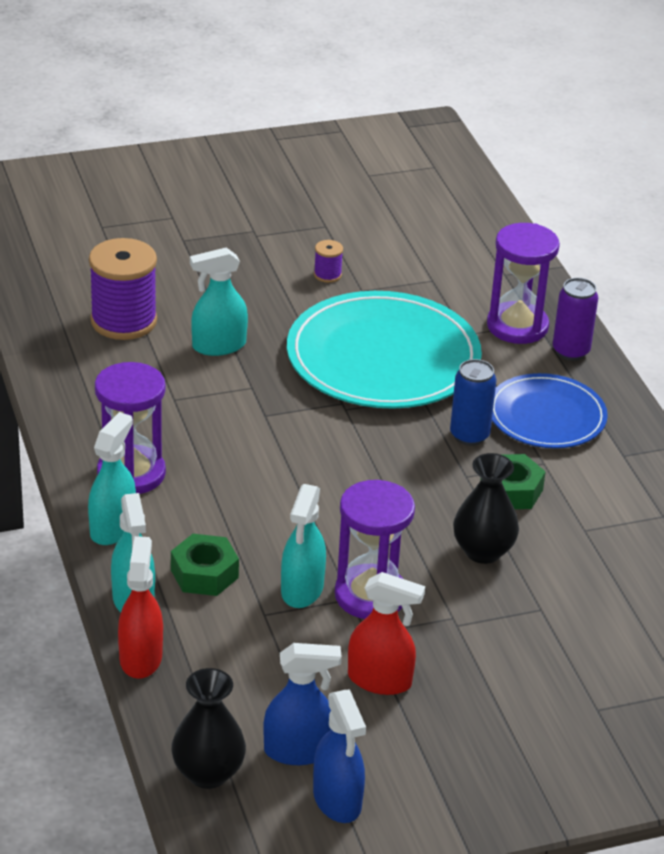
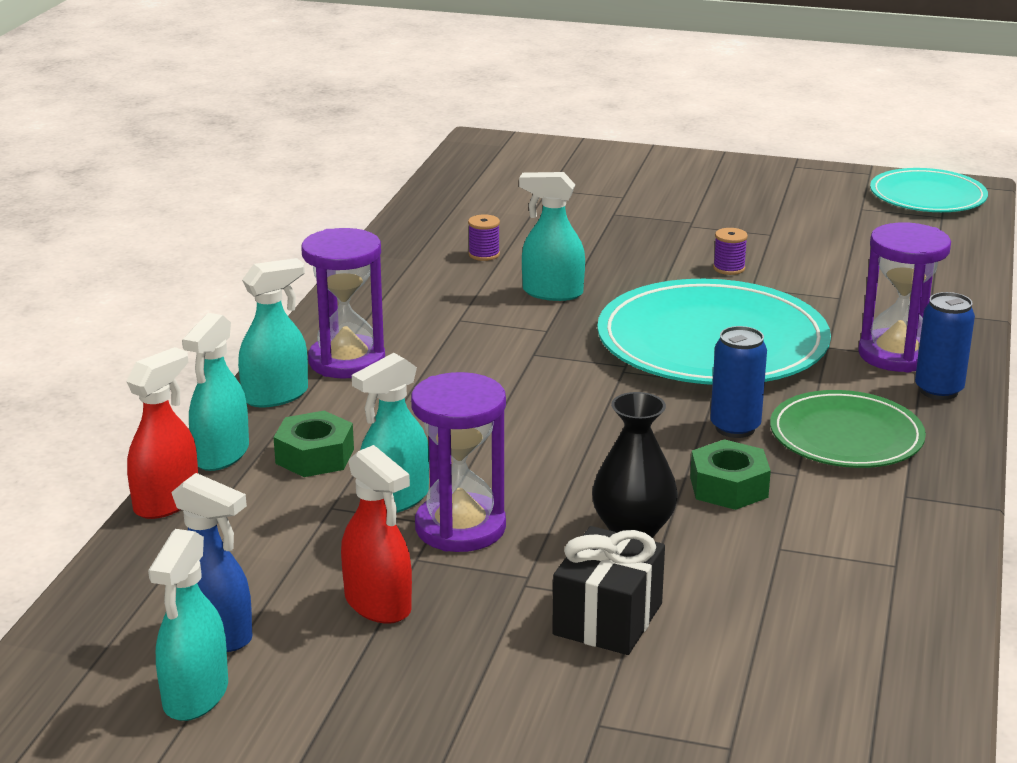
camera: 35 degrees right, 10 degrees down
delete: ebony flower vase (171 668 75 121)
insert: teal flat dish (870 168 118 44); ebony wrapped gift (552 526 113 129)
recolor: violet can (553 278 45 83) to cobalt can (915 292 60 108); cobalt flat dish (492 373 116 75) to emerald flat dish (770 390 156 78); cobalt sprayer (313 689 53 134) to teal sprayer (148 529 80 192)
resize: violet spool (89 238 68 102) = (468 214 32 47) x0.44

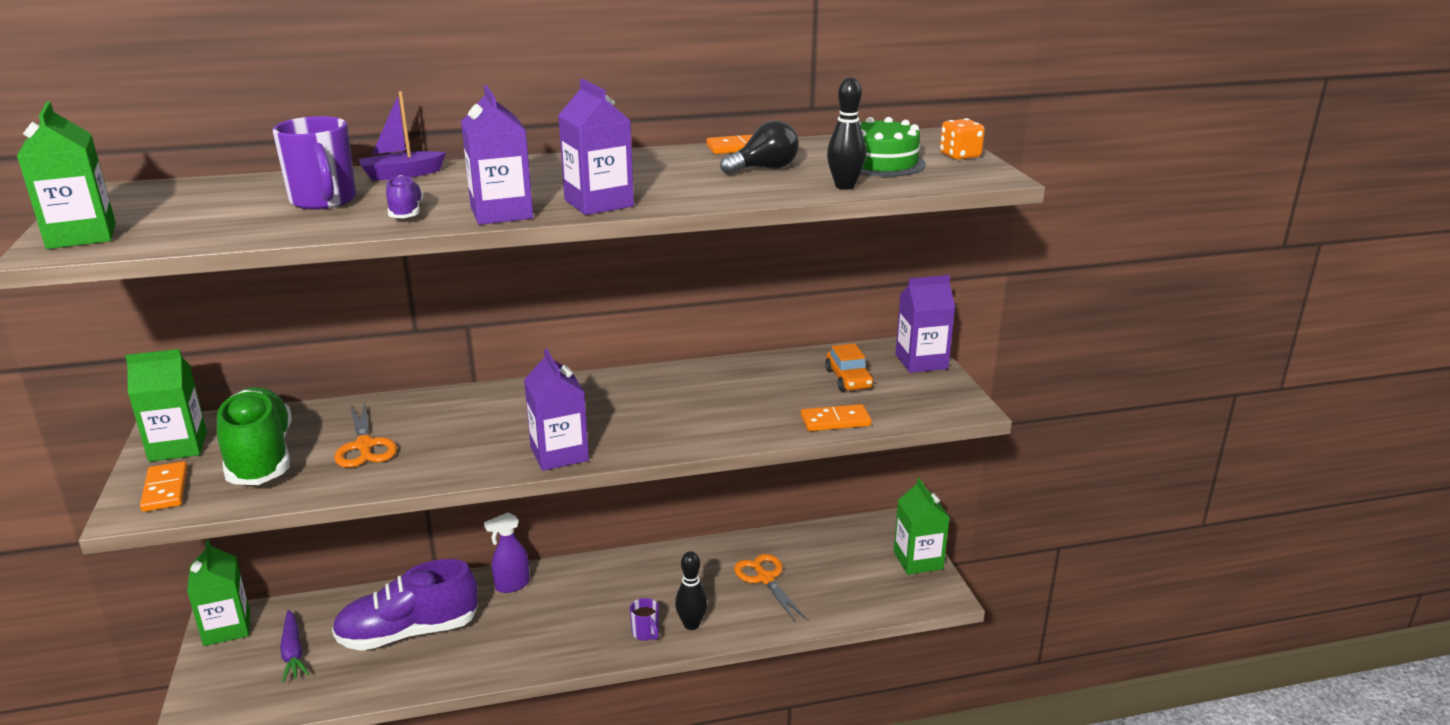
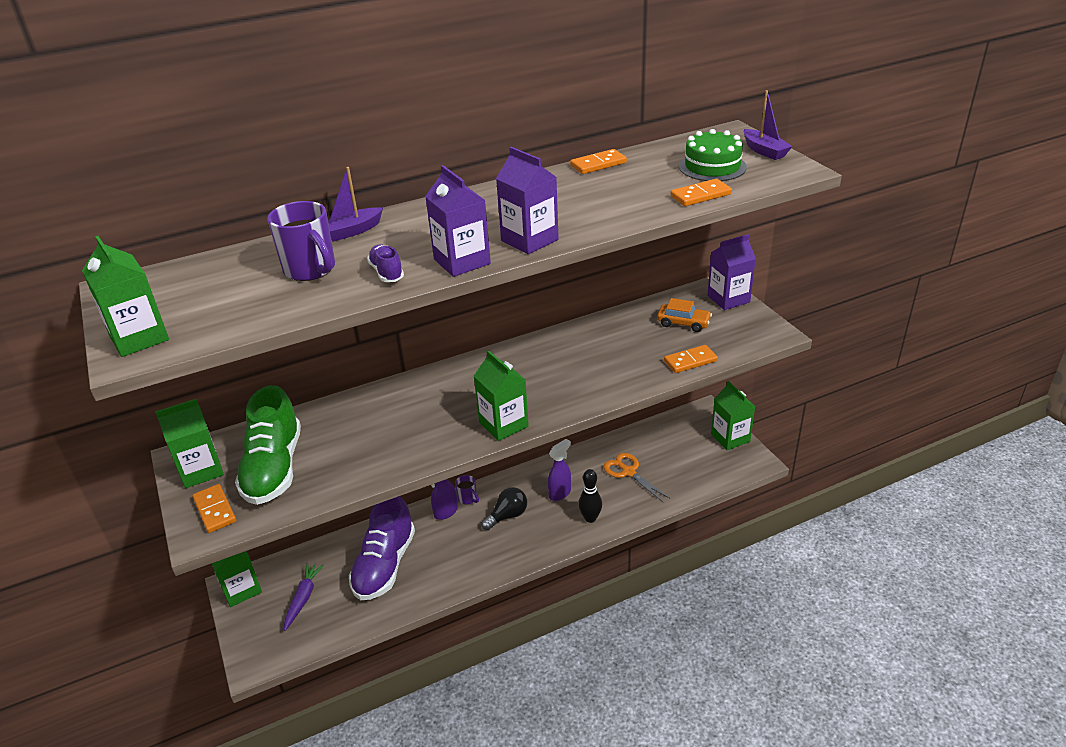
camera: 10 degrees left, 10 degrees up
delete: orange pair of scissors (334 403 63 65)
insert: violet sprayer (548 439 23 62)
move: ebony light bulb (720 120 79 55) to (481 487 46 43); violet coffee mug (630 598 29 43) to (455 475 24 29)
replace: ebony bowling pin (827 77 39 113) to orange domino piece (670 179 62 27); orange dice (940 118 45 42) to violet boat (744 90 49 70)
recolor: violet carton (524 349 65 122) to emerald carton (474 350 55 91)
rotate: orange toy car (825 343 49 48) = (657 298 55 34) 45 degrees counterclockwise; emerald sneaker (217 387 75 98) = (235 385 66 120) 150 degrees counterclockwise; violet sneaker (332 559 146 92) = (349 496 66 104) 45 degrees counterclockwise; violet toy carrot (280 610 29 72) = (284 563 40 68) 135 degrees counterclockwise

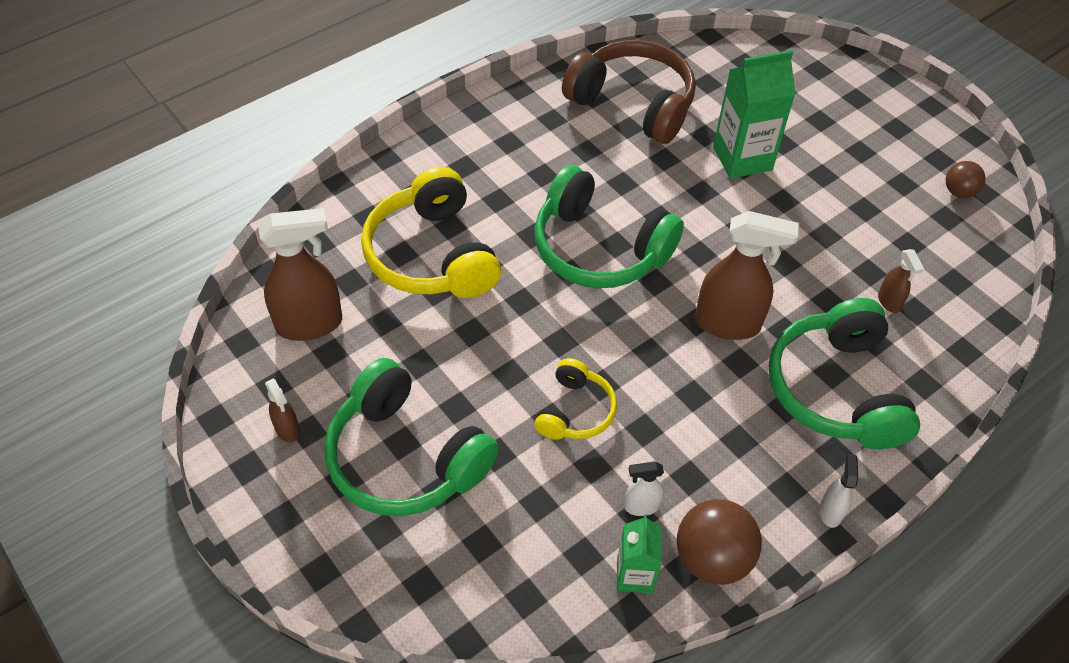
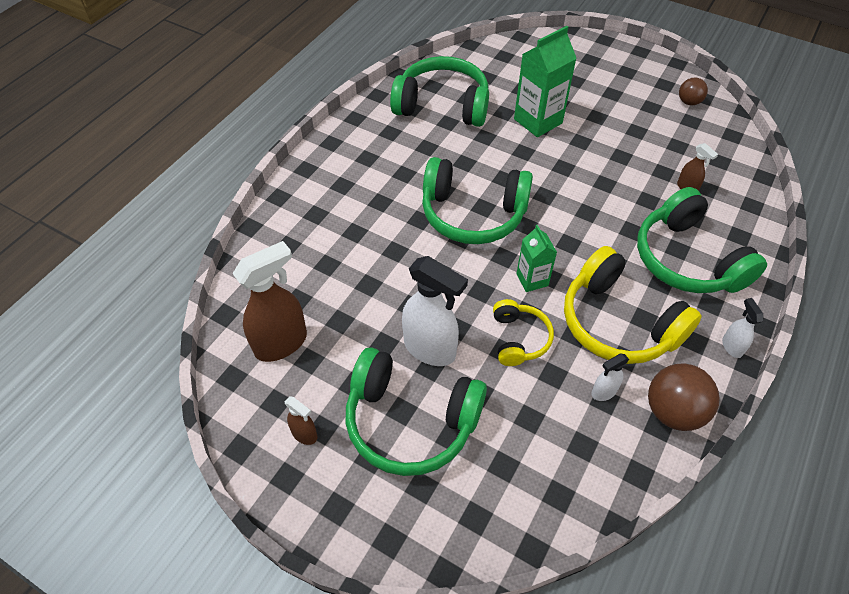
camera: 20 degrees left, 0 degrees up
delete: russet sprayer (695 211 104 129)
insert: white sprayer (402 256 66 110)
move: golden headphones (361 167 140 131) to (564 246 138 118); emerald carton (617 514 45 79) to (516 225 41 67)
recolor: russet headphones (562 40 134 104) to emerald headphones (390 56 99 71)

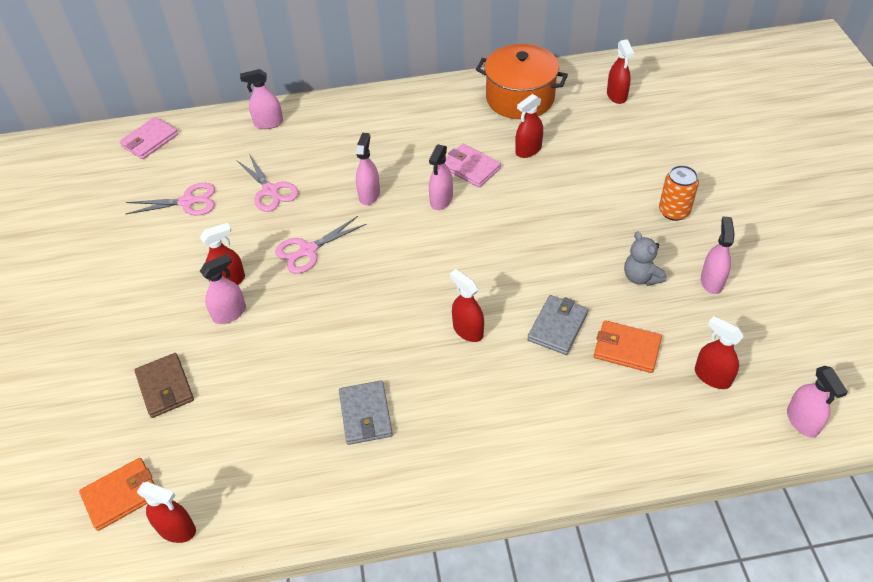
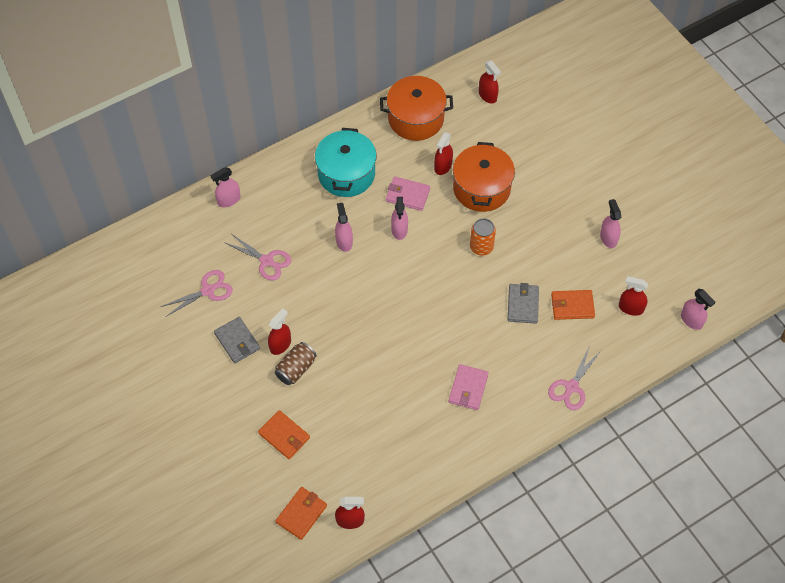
camera: 25 degrees left, 10 degrees up
delete: grey teddy (624 231 42 55); crimson sprayer (450 269 34 73)
insert: teal cooking pot (315 128 61 69); orange cooking pot (453 142 62 70)
move: rosy wallet (119 117 59 42) to (449 364 40 46); orange can (659 165 40 56) to (470 218 26 38); rosy pair of scissors (275 216 91 58) to (548 346 53 64); grey wallet (339 381 54 64) to (214 317 46 46)
replace: rosy sprayer (200 254 46 70) to russet can (275 342 42 43)
recolor: russet wallet (134 353 60 65) to orange wallet (258 410 52 49)

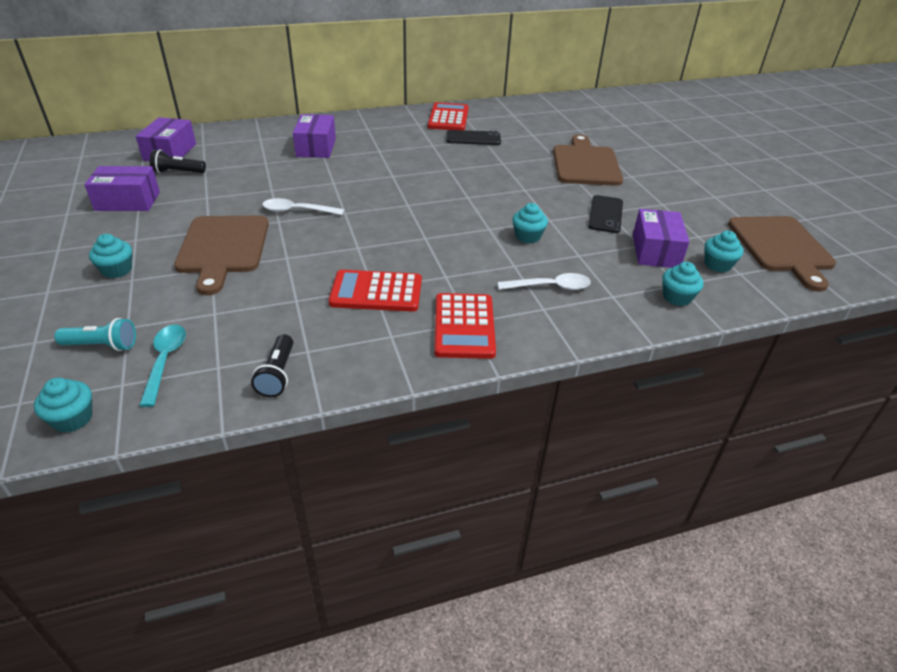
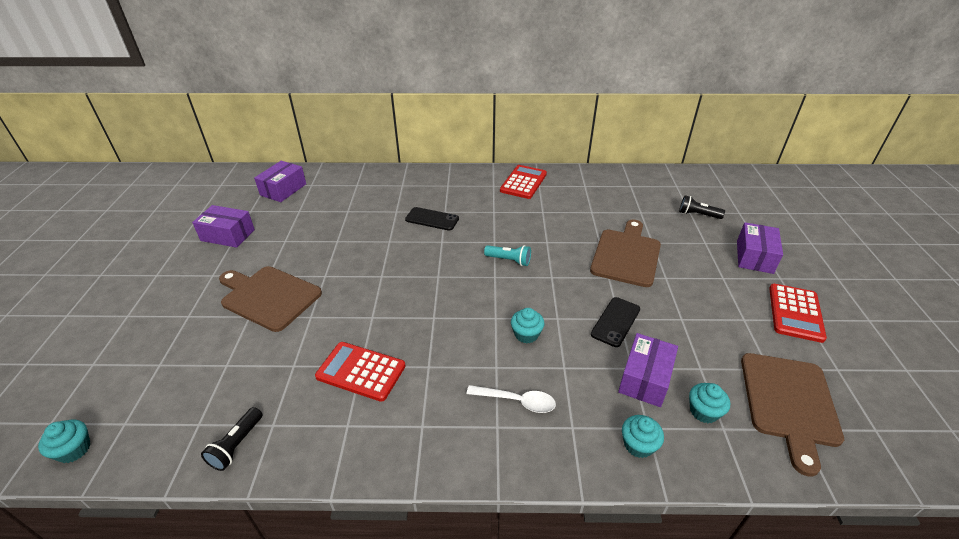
camera: 20 degrees right, 0 degrees up
delete: white spoon (262 198 82 17); teal muffin (89 234 43 44); teal spoon (139 325 47 82)
move: violet parcel (293 114 43 44) to (737 222 46 52); ebony mobile phone (446 130 55 15) to (405 207 54 24); ebony torch (150 150 56 23) to (679 195 46 24); crimson pocket calculator (434 293 62 66) to (769 284 58 59); teal torch (54 318 82 33) to (484 245 47 21)
rotate: russet chopping board (174 215 95 80) = (219 266 103 66) 105 degrees clockwise

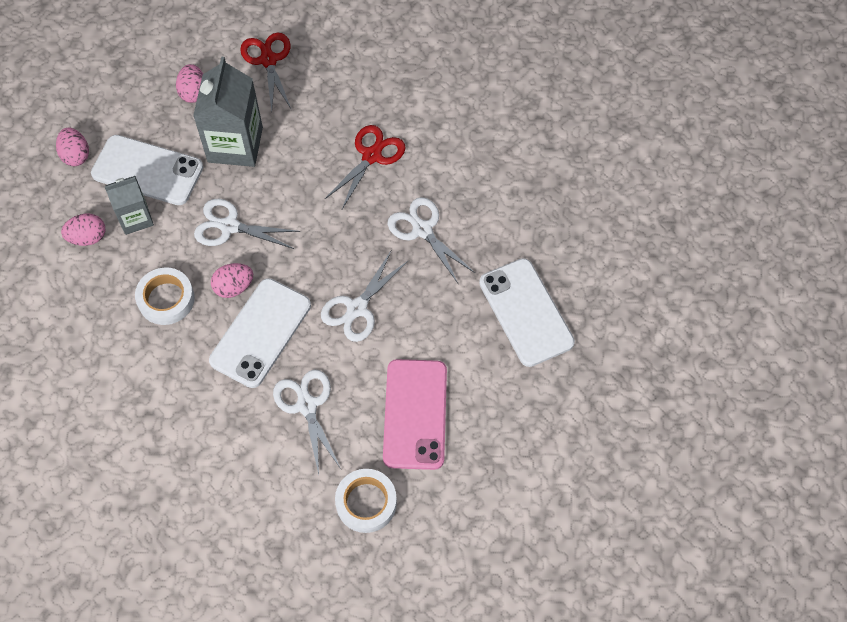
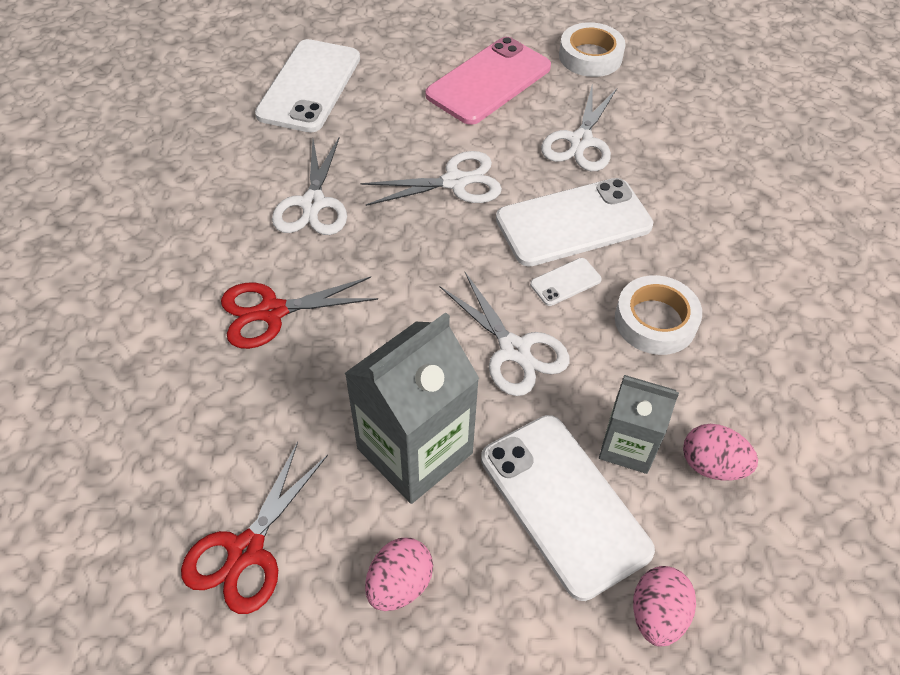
camera: 140 degrees left, 10 degrees down
replace: rosy egg (211 263 42 35) to white mobile phone (530 258 72 48)

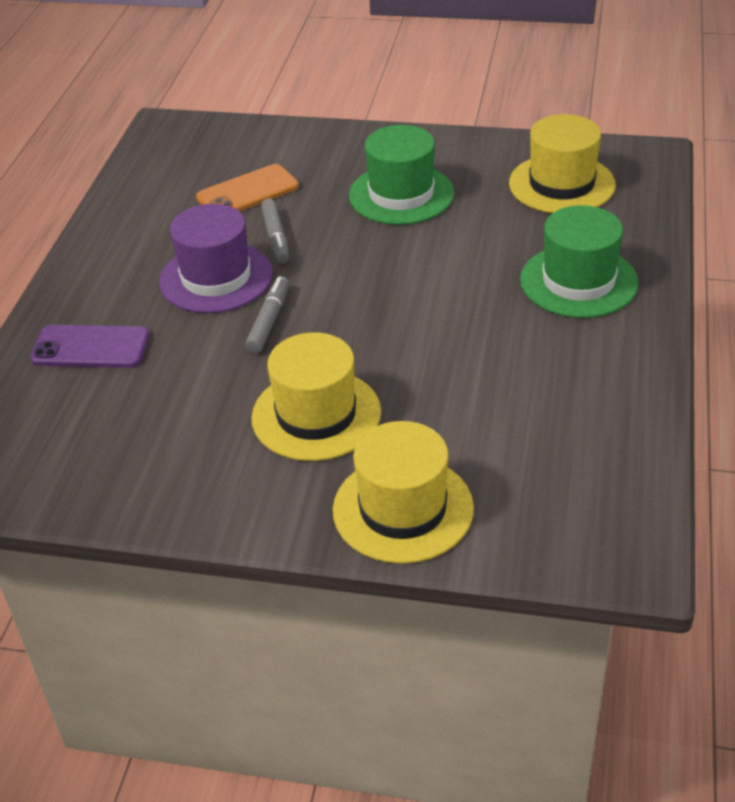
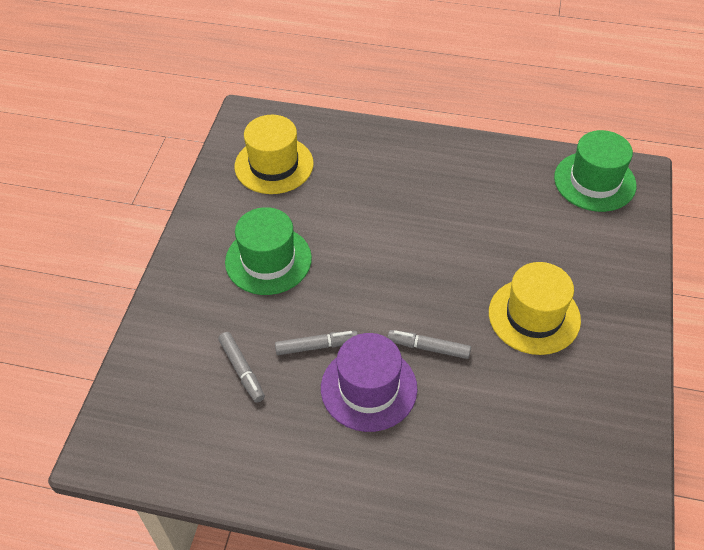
camera: 90 degrees left, 10 degrees up
delete: violet mobile phone (30 325 120 43); golden tall hat (333 421 141 143)
move: emerald tall hat (520 205 118 113) to (554 130 82 82)
replace: orange mobile phone (196 164 103 47) to grey felt pen (218 332 47 71)

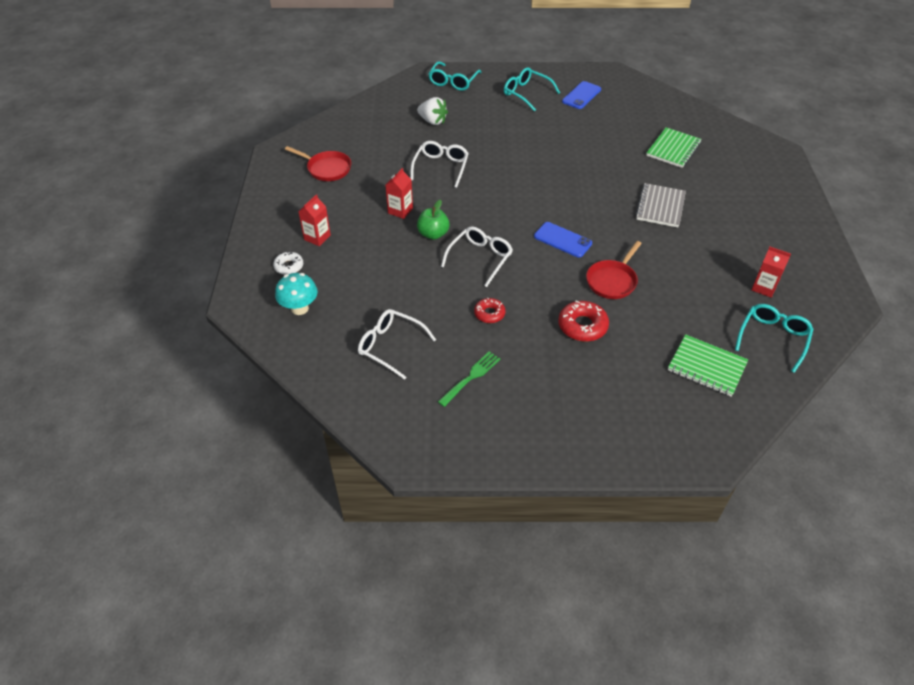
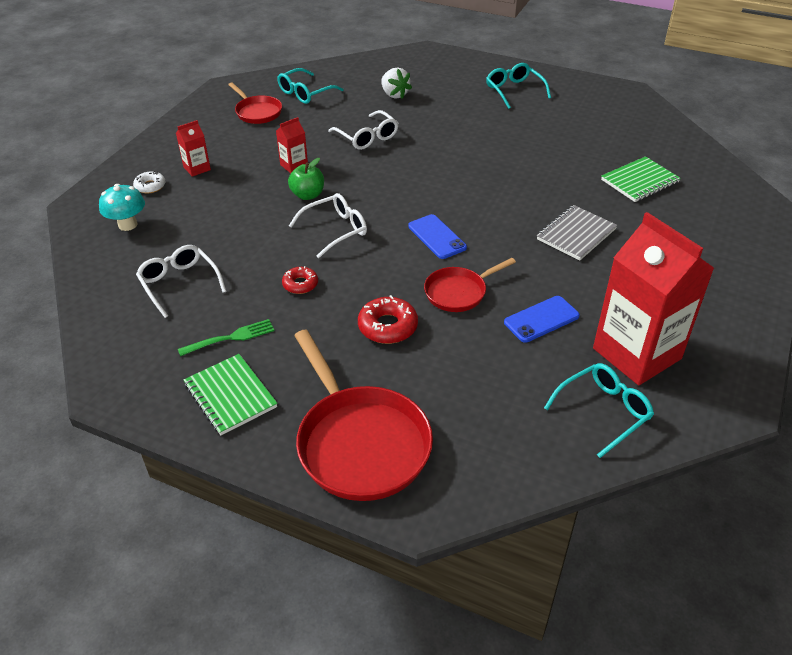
camera: 25 degrees right, 5 degrees down
insert: crimson skillet (294 330 139 171)
move: teal glasses (428 61 54 30) to (277 68 67 36); cobalt mobile phone (562 81 39 28) to (504 296 76 47); emerald notebook (668 334 80 63) to (184 354 93 81)
rotate: white glasses (410 141 59 47) = (328 110 70 40) 105 degrees clockwise
resize: crimson carton (752 247 39 51) = (593 212 121 173) x2.34

